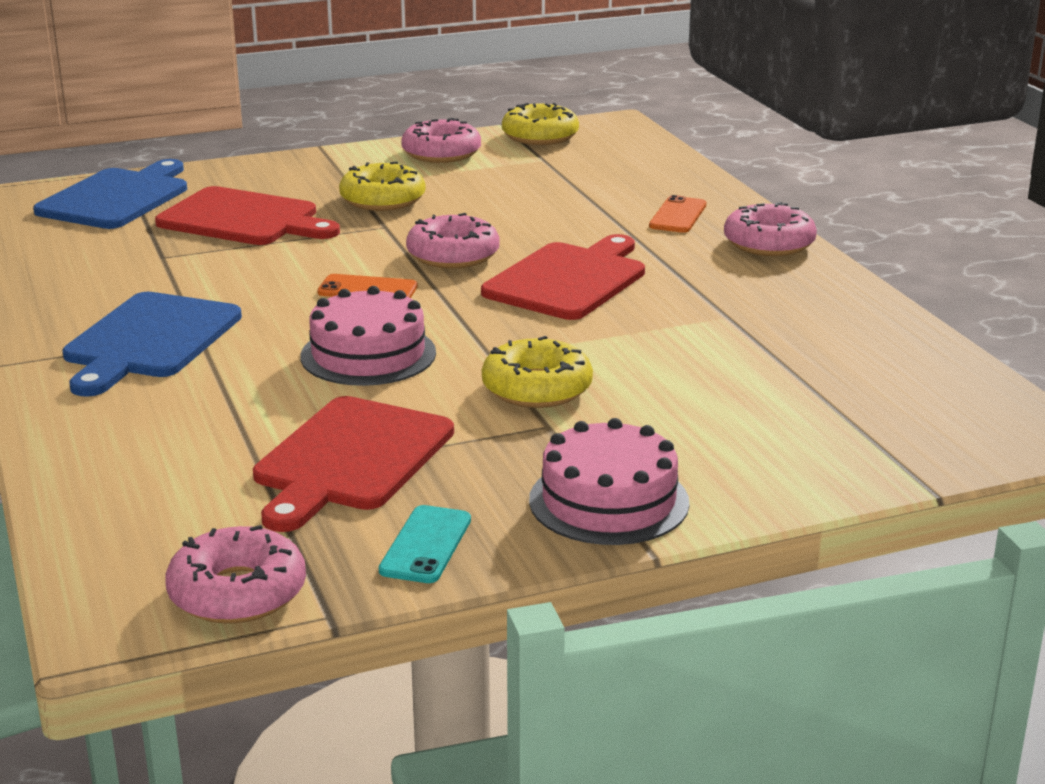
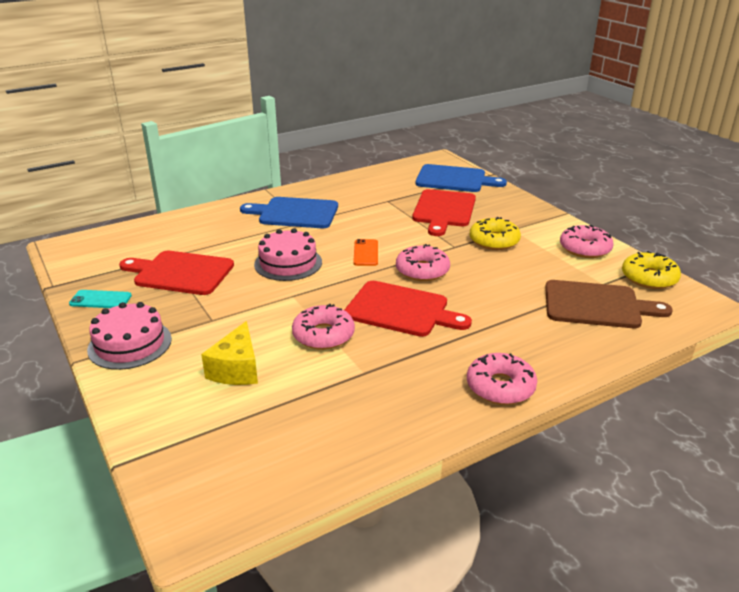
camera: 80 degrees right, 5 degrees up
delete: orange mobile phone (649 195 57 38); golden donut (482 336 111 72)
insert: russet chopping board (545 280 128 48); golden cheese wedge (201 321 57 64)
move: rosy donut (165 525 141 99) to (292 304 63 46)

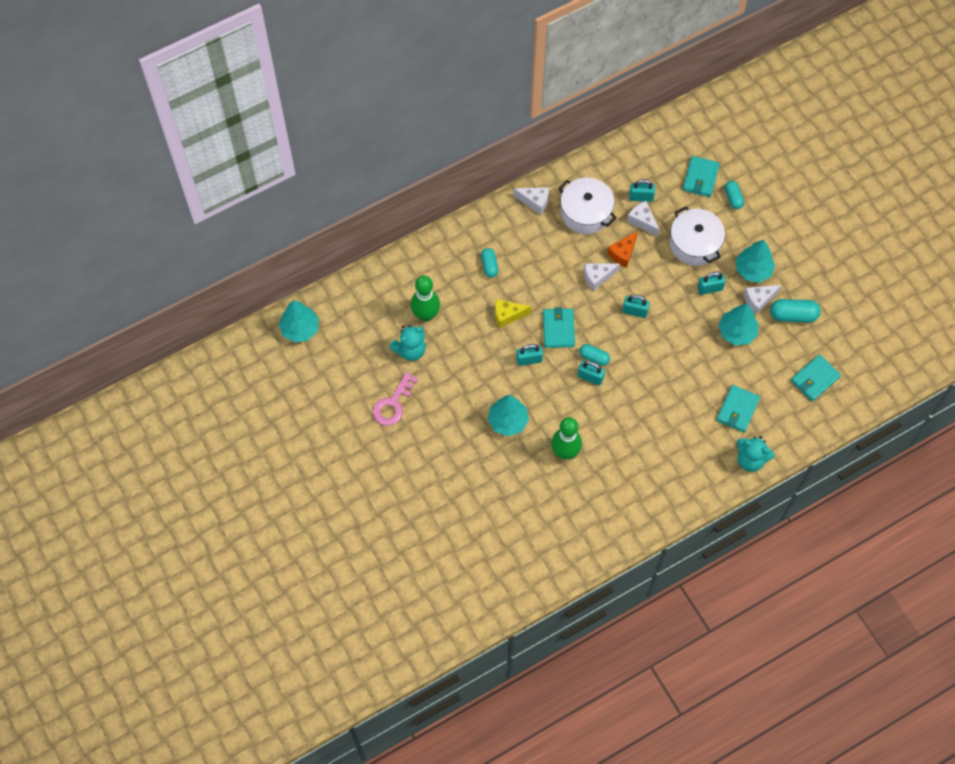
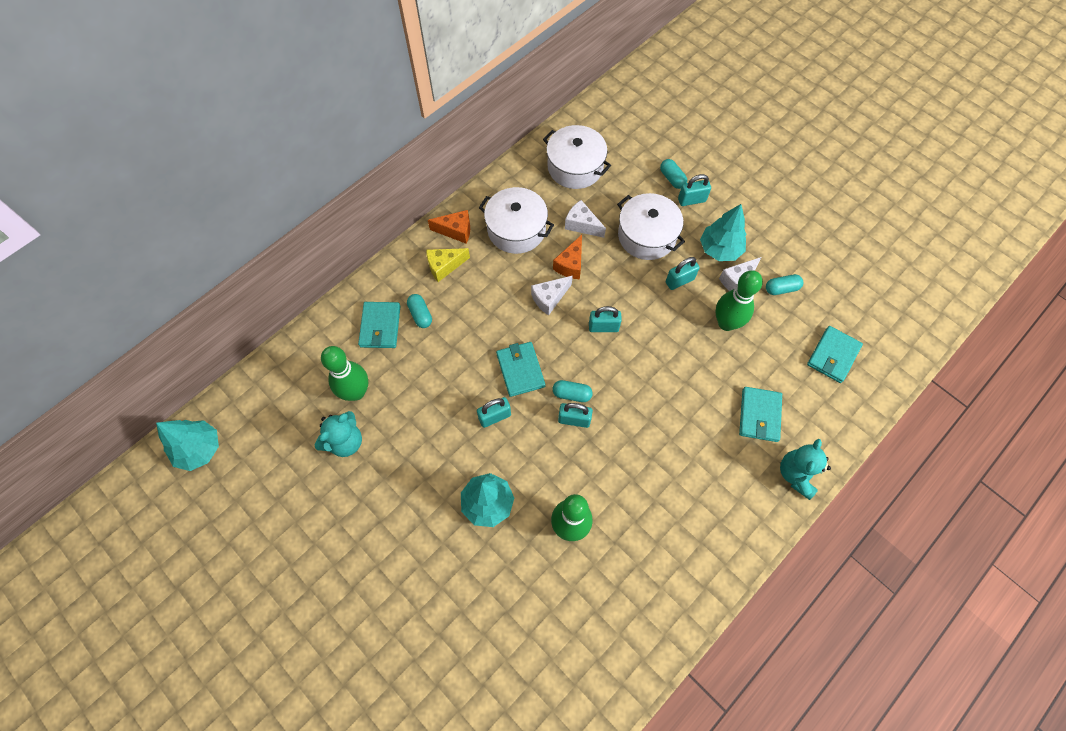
camera: 15 degrees left, 0 degrees up
delete: rosy latchkey (372 372 46 54)
insert: white cooking pot (543 125 68 64)
move: teal wallet (683 156 37 41) to (358 302 43 46); teal small lock (629 179 26 23) to (678 174 33 32); golden cheese wedge (495 299 37 29) to (426 248 44 34)
replace: teal tree (718 304 40 41) to emerald bowling pin (715 270 48 61)
recolor: white cheese wedge (513 187 36 28) to orange cheese wedge (428 210 42 34)
rotate: teal teddy (737 436 38 36) = (780 439 51 61) 105 degrees clockwise
resize: teal pill shape (770 299 51 24) = (766 274 37 21) x0.64

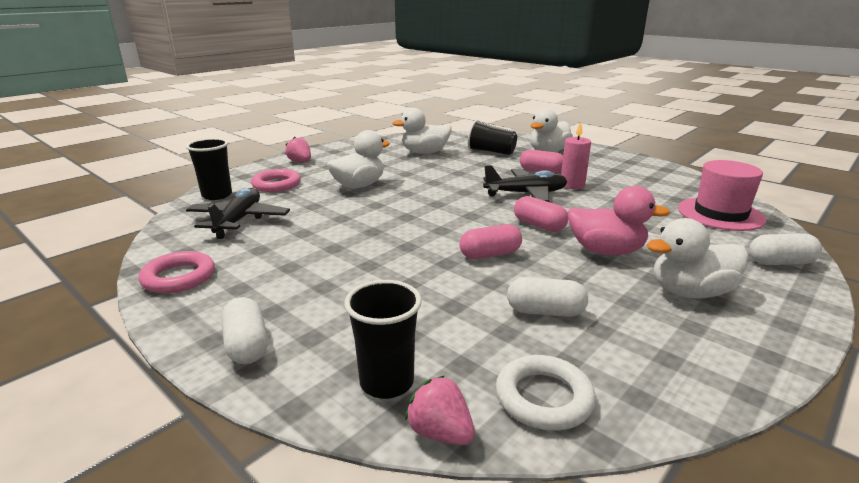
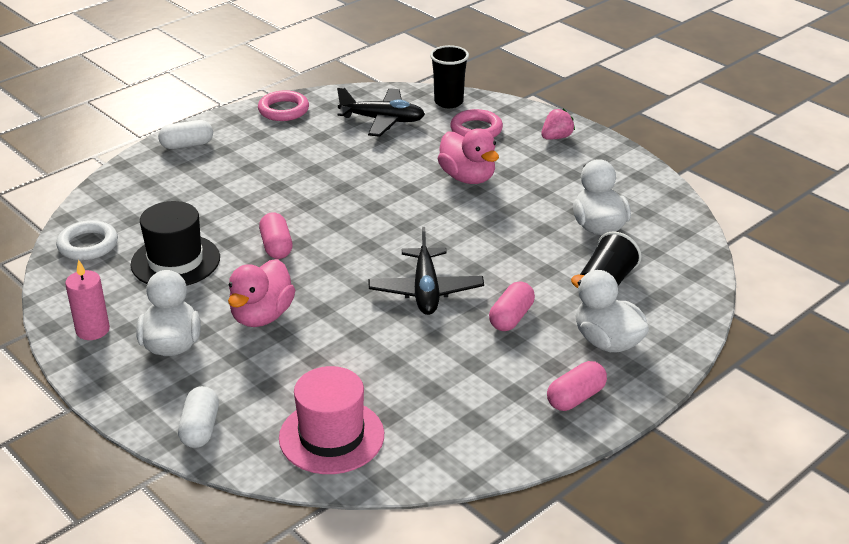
camera: 95 degrees right, 10 degrees up
delete: ebony cup (344 280 78 119); rosy strawberry (405 376 70 69)
move: rosy candle (561 122 30 67) to (65 259 45 81); rosy pill shape (514 196 54 36) to (547 361 60 50)
replace: white pill shape (507 277 81 40) to ebony tall hat (130 201 90 85)
recolor: white toy duck (327 130 63 58) to rosy toy duck (437 128 62 56)

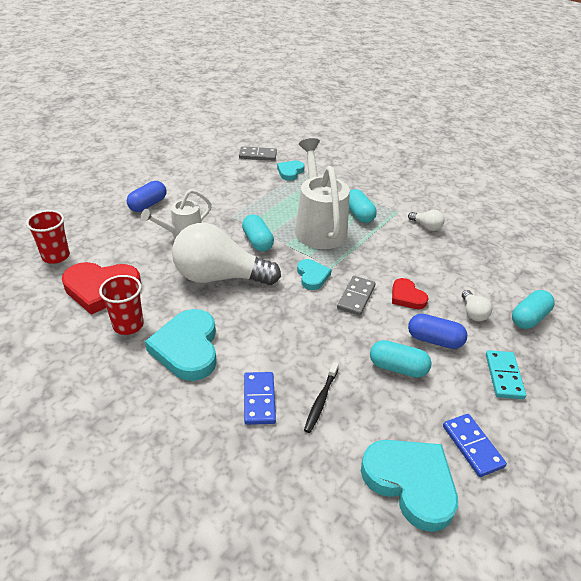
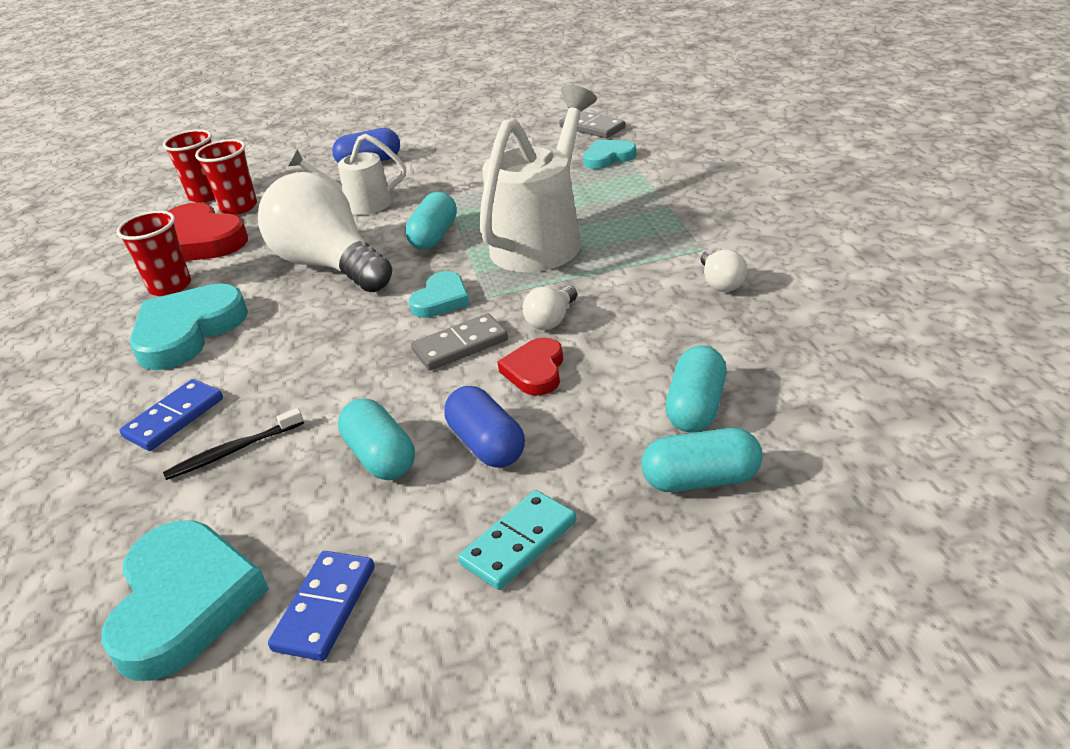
camera: 45 degrees right, 5 degrees down
insert: crimson cup (195 139 62 76)
move: teal pill shape (349 189 28 34) to (665 345 62 88); white light bulb (462 290 30 31) to (523 286 54 44)

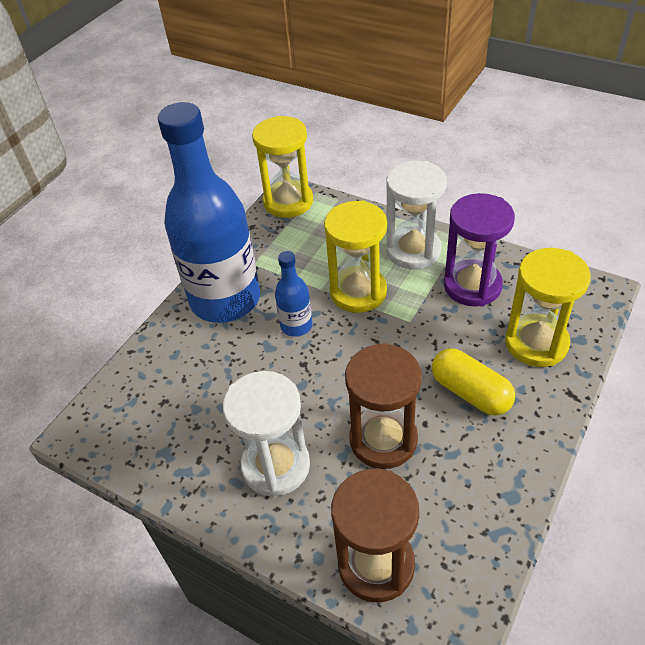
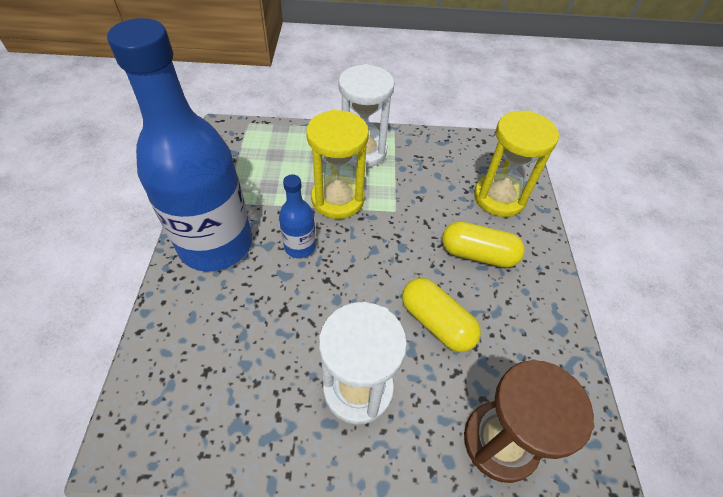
camera: 35 degrees left, 5 degrees up
delete: golden sand timer (252 116 61 102); violet sand timer (444 193 71 113)
replace: russet sand timer (345 343 77 126) to golden pill shape (402 278 79 74)

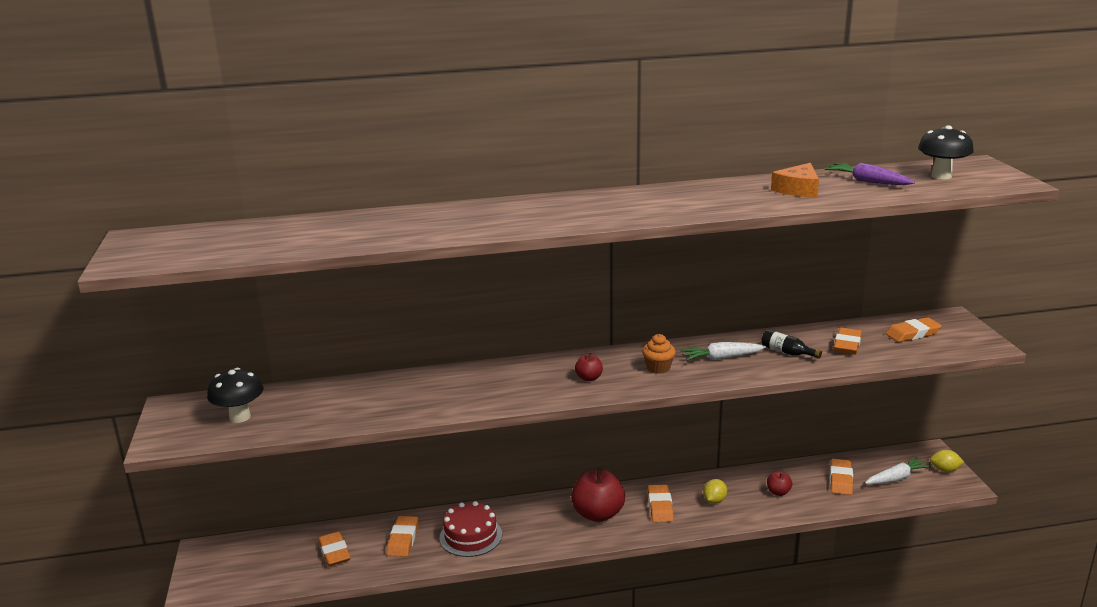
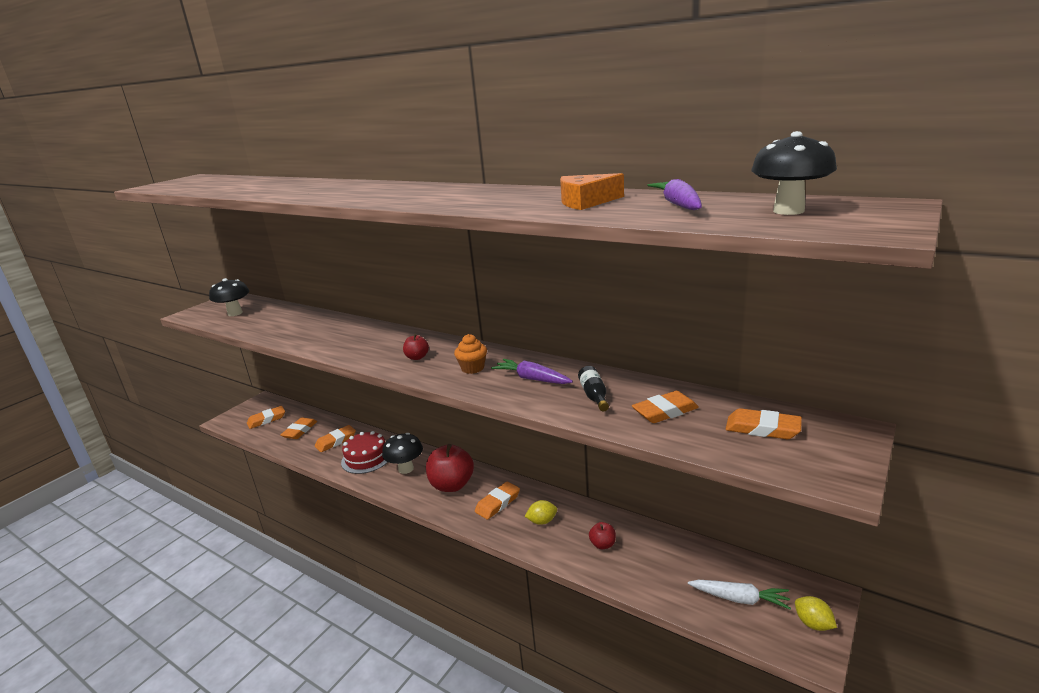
camera: 45 degrees right, 0 degrees up
insert: ebony mushroom (382 433 41 41)
move: orange eraser (830 459 23 36) to (247 406 38 23)
recolor: white toy carrot (681 342 85 19) to violet toy carrot (491 359 82 25)

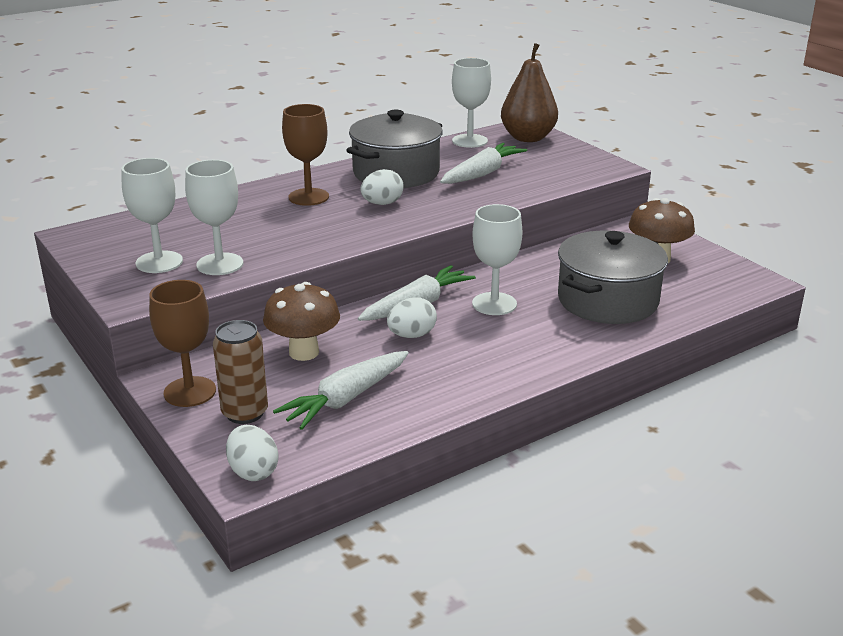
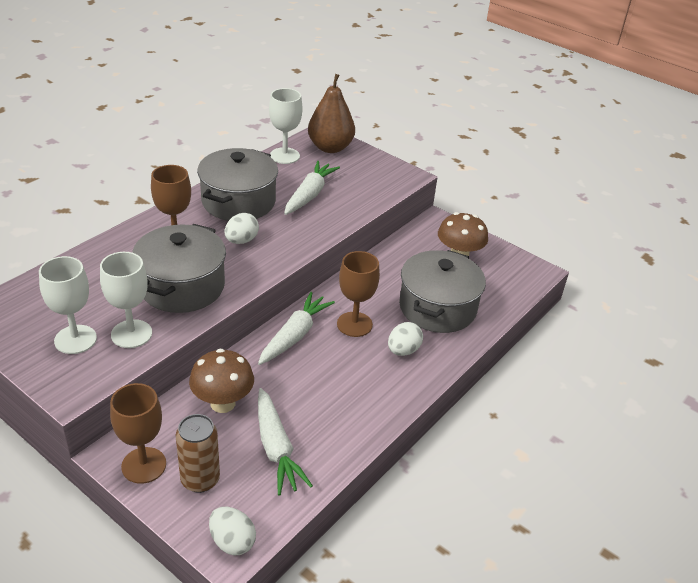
camera: 20 degrees left, 10 degrees up
insert: grey cooking pot (132 224 94 89)
move: white egg (387 297 50 41) to (388 322 35 34)
recolor: white wine glass (472 204 50 111) to russet wine glass (337 251 43 86)
rotate: white toy carrot (273 351 135 79) = (258 388 55 107) 45 degrees counterclockwise

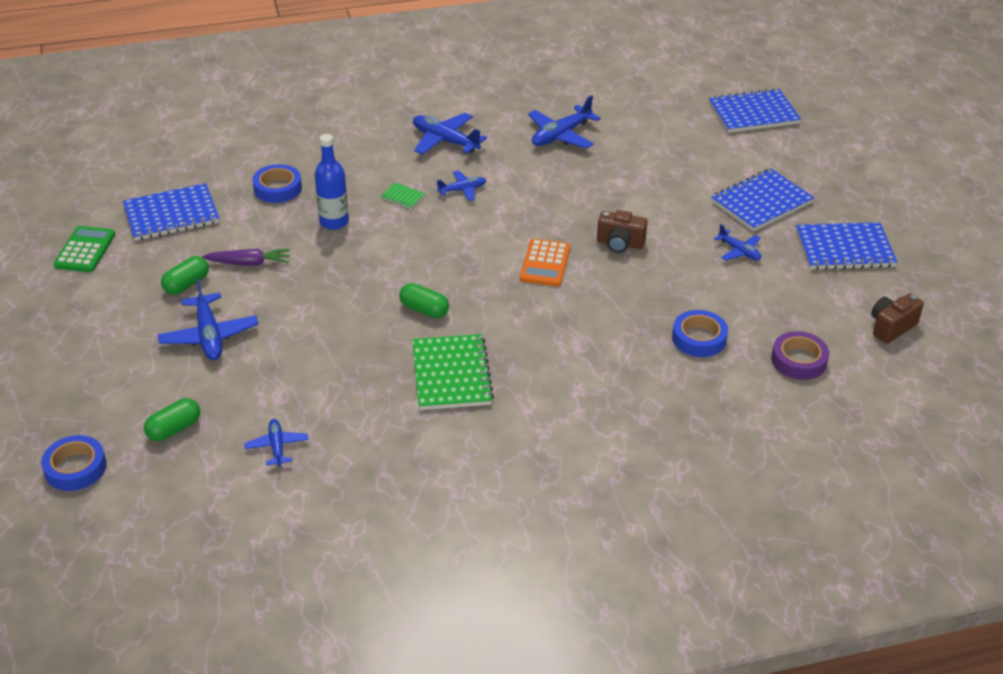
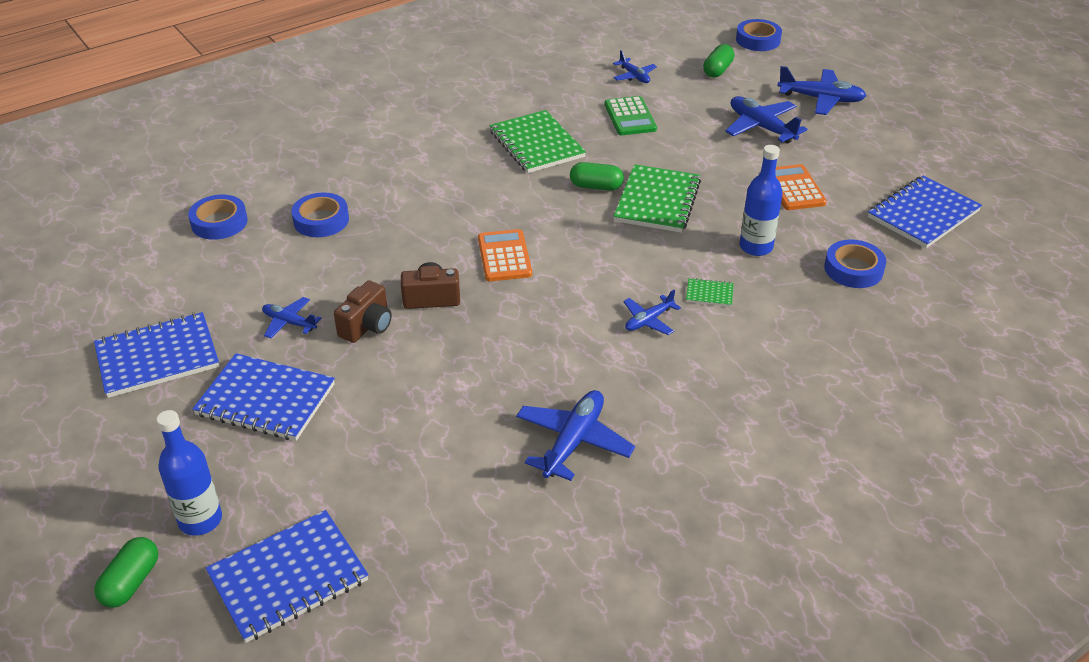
camera: 160 degrees right, 0 degrees up
insert: emerald notebook (613 164 88 69); cobalt bottle (156 410 66 126)
move: cobalt toy plane (413 113 74 42) to (777 66 90 49); emerald pocket calculator (53 226 62 46) to (605 96 52 39); emerald pill shape (161 256 48 39) to (94 537 64 71); russet compact camera (871 293 53 51) to (334 280 58 63)
replace: violet toy carrot (202 248 88 18) to orange pocket calculator (775 164 52 46)
recolor: violet roll of tape (771 331 58 49) to cobalt roll of tape (188 195 59 45)
rotate: cobalt notebook (711 169 104 62) = (192 353 143 88) 75 degrees clockwise

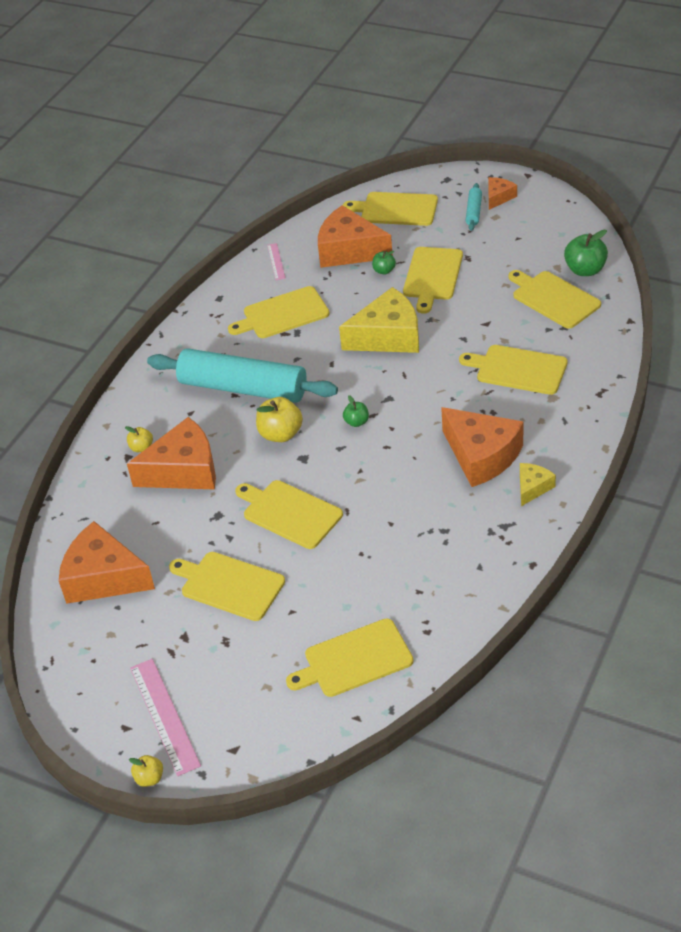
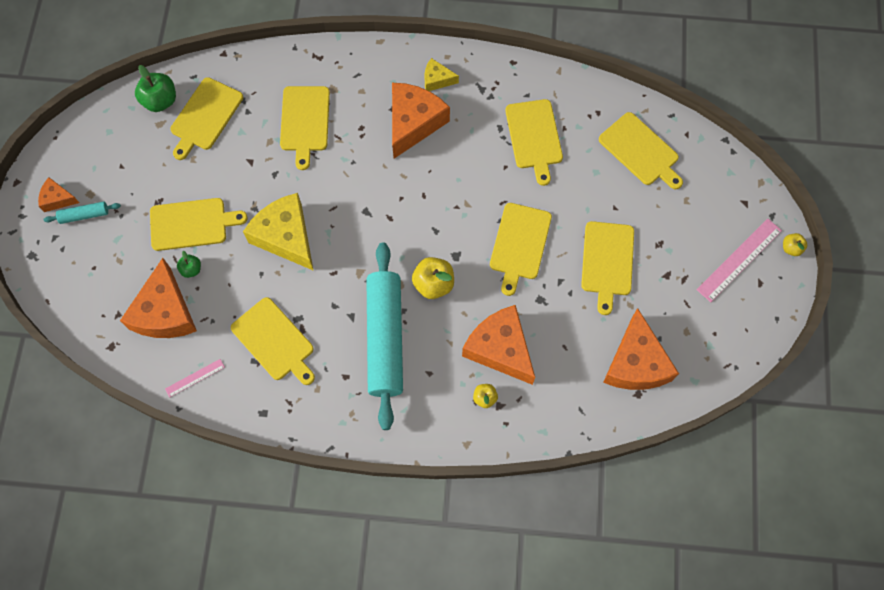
camera: 115 degrees left, 25 degrees up
delete: emerald toy apple (343 395 26 32)
move: golden chopping board (343 192 95 34) to (505 99 58 87)

